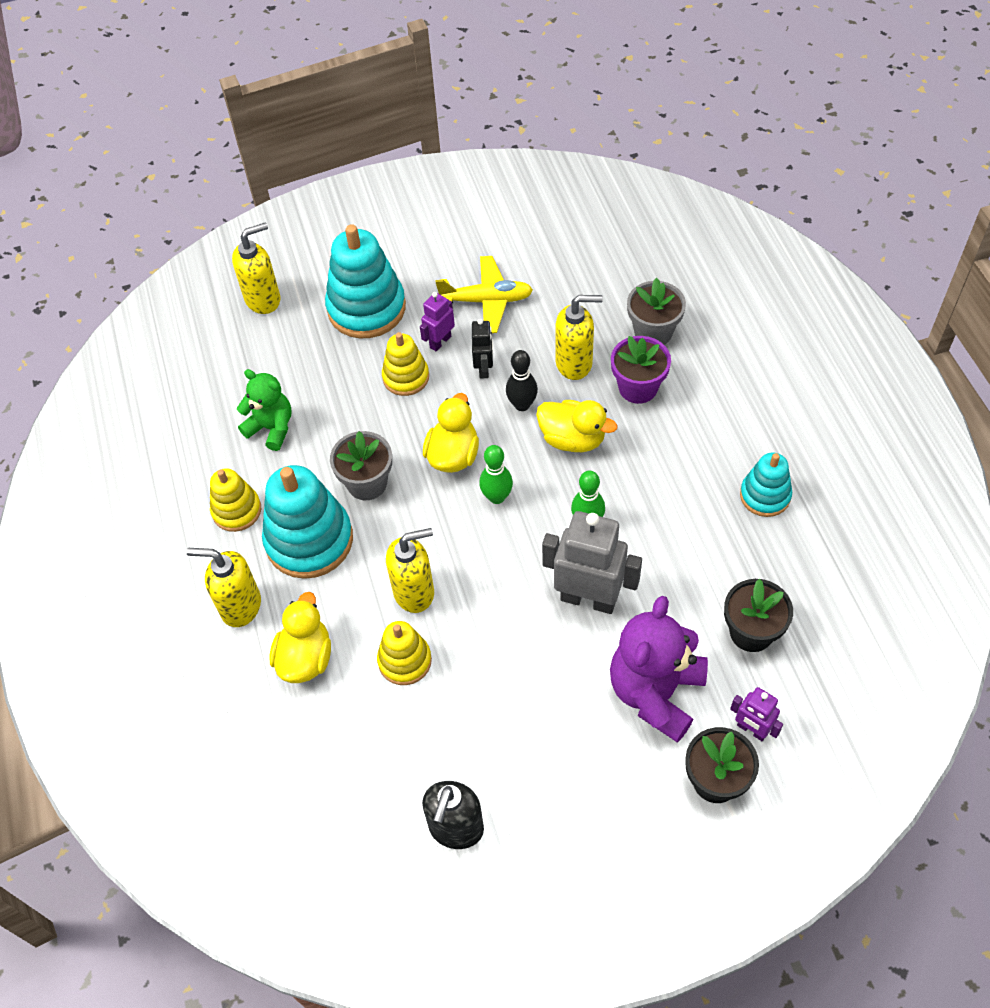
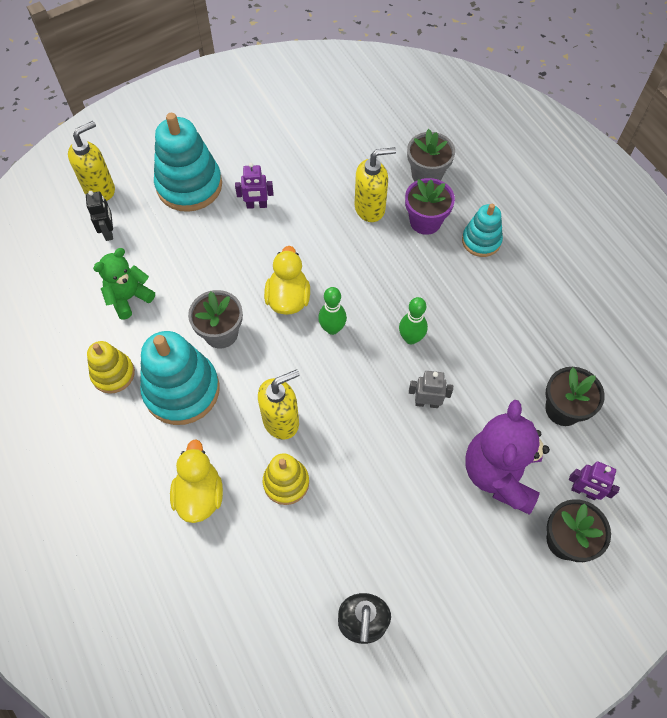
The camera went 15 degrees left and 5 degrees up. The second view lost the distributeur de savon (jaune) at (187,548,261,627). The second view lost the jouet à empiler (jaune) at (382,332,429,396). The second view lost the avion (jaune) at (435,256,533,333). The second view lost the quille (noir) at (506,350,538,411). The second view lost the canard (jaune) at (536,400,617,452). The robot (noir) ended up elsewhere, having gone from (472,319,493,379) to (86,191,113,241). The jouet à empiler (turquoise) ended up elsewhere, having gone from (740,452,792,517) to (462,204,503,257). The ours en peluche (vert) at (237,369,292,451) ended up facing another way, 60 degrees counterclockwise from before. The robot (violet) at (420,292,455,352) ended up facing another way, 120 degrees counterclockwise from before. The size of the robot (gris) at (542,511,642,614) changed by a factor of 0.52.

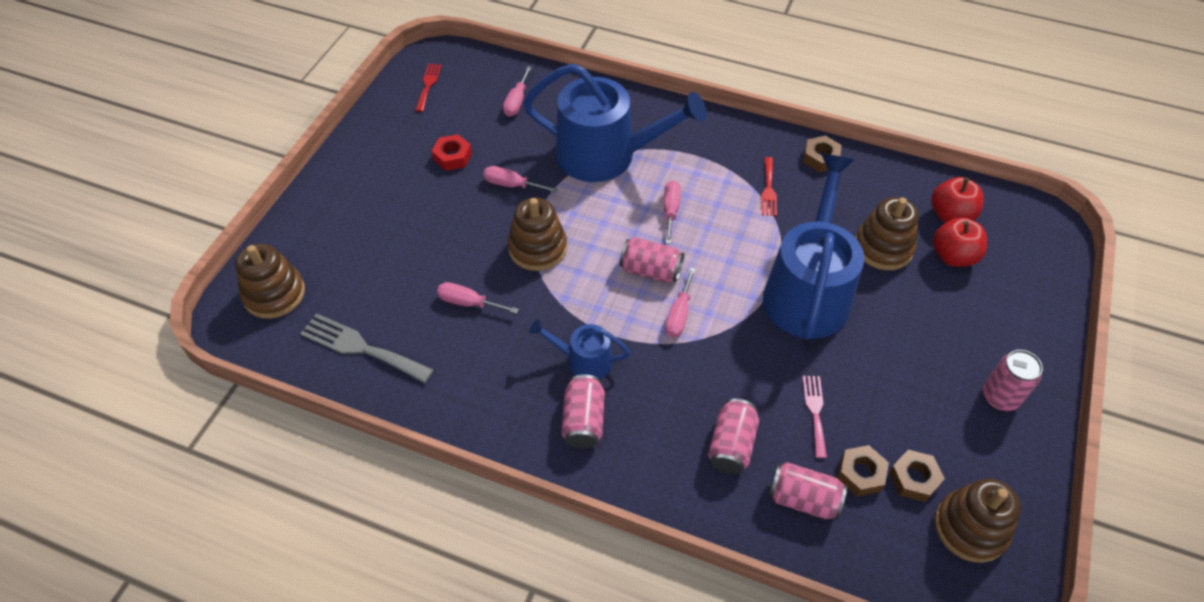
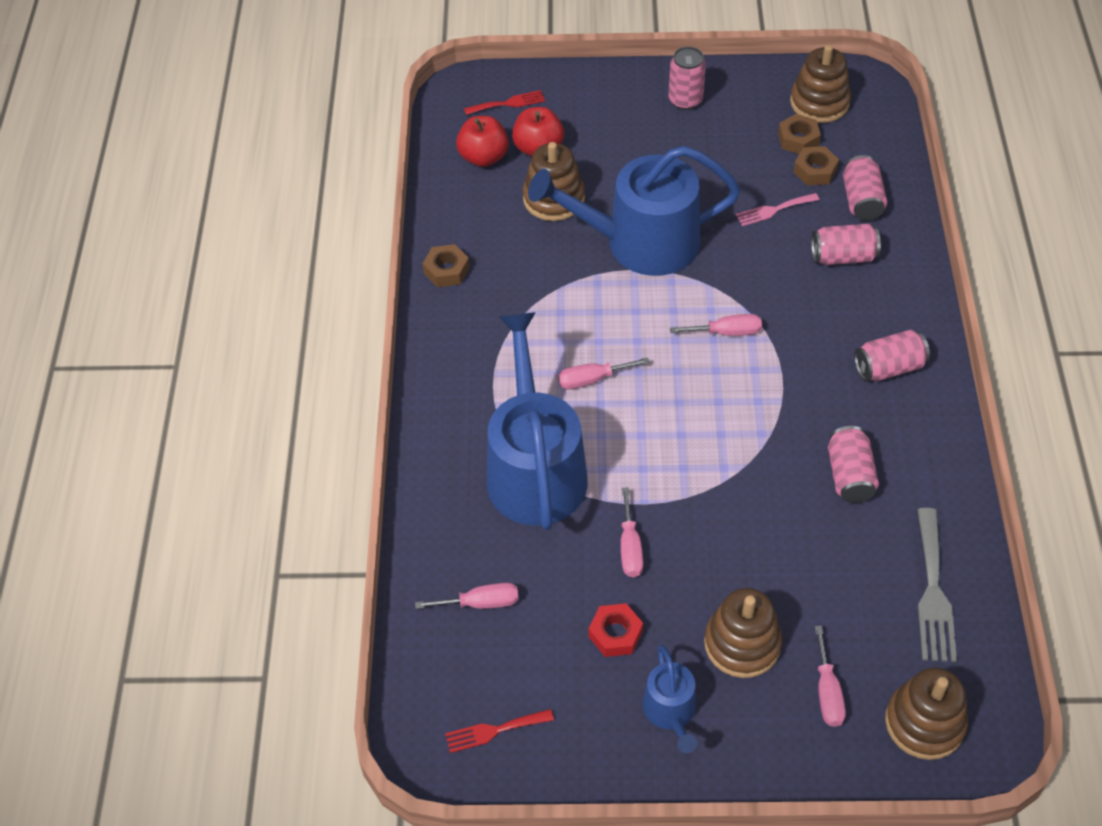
The camera went 110 degrees left and 0 degrees up. The tournevis (rose) ended up elsewhere, having gone from (437,282,519,314) to (815,626,846,727). The jouet à empiler (marron) ended up elsewhere, having gone from (508,198,567,271) to (704,588,782,678). The arrosoir (bleu) ended up elsewhere, having gone from (529,319,630,379) to (642,645,697,753). The canette (rose) ended up elsewhere, having gone from (620,237,684,282) to (828,426,879,503). The fourchette (rouge) ended up elsewhere, having gone from (761,157,777,216) to (464,90,545,115).

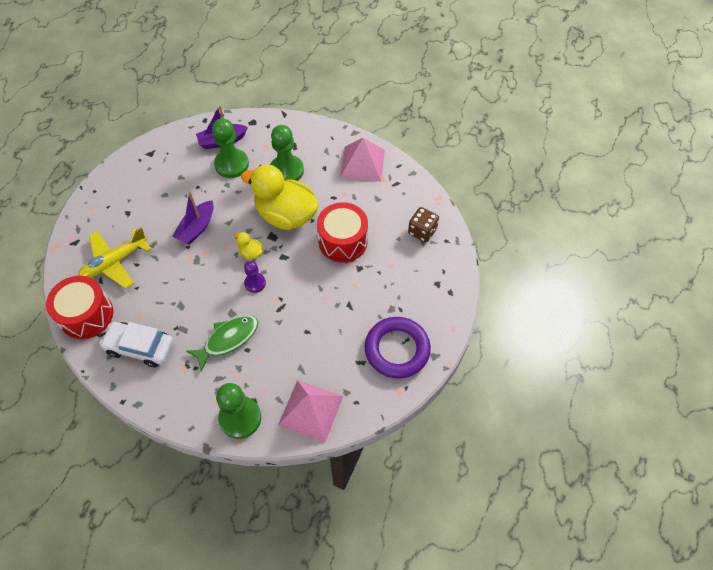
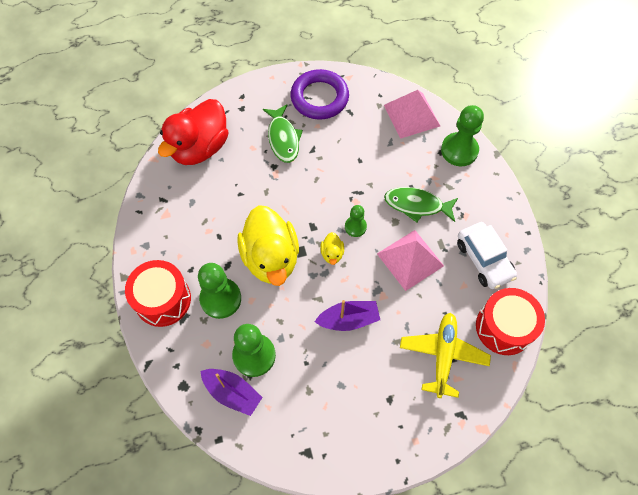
The camera went 130 degrees left and 5 degrees up. The second view gained the poisson (vert) at (263,104,303,163). The tambour (rouge) ended up elsewhere, having gone from (317,202,368,262) to (125,260,191,327). The pyramide (rose) ended up elsewhere, having gone from (340,138,385,182) to (377,230,444,291). Where the dé (marron) stood at (408,207,439,242), the canard (rouge) came to stand at (158,99,229,165). What was the pion (violet) at (244,261,266,293) turned into the pion (vert) at (345,205,367,237). The avion (jaune) at (78,227,151,289) ended up facing another way, 90 degrees counterclockwise from before.

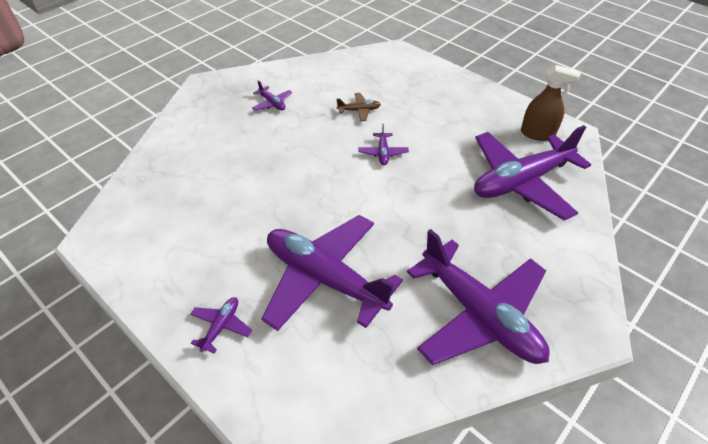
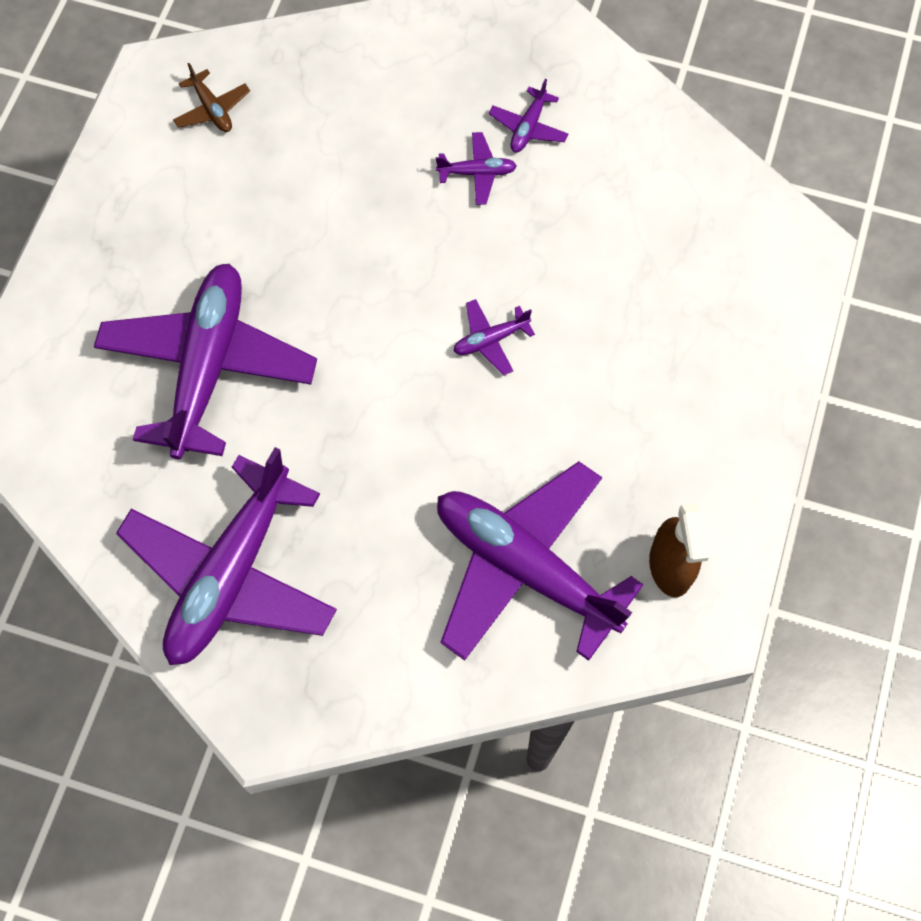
The camera went 65 degrees right and 20 degrees up. The avion (violet) ended up elsewhere, having gone from (190,297,252,354) to (436,132,517,205). The avion (marron) ended up elsewhere, having gone from (336,93,381,121) to (173,63,250,132).

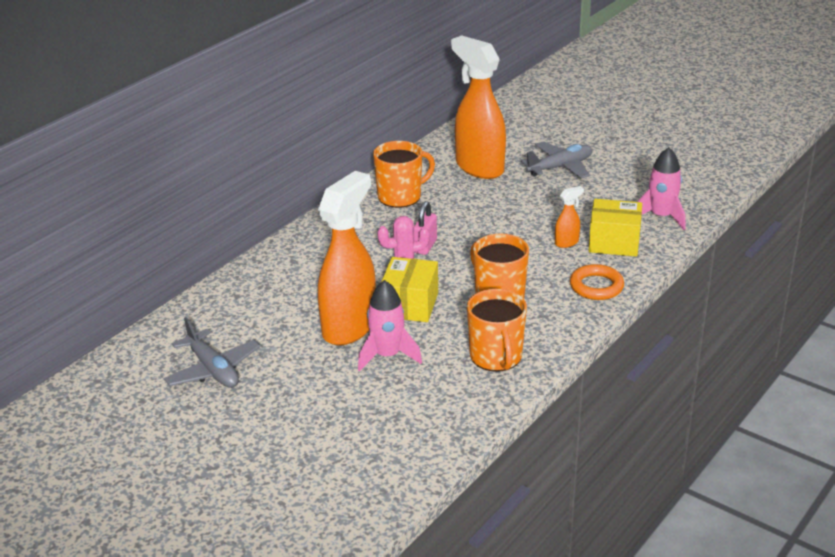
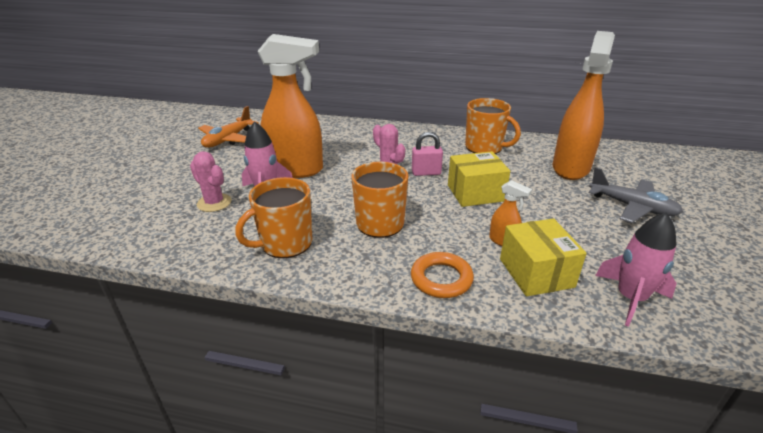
The camera went 65 degrees right and 0 degrees up. The second view gained the cactus (rose) at (190,151,231,212). The boîte (jaune) ended up elsewhere, having gone from (381,257,438,322) to (448,151,510,207). What was the avion (gris) at (164,317,260,388) turned into the avion (orange) at (198,106,259,148).

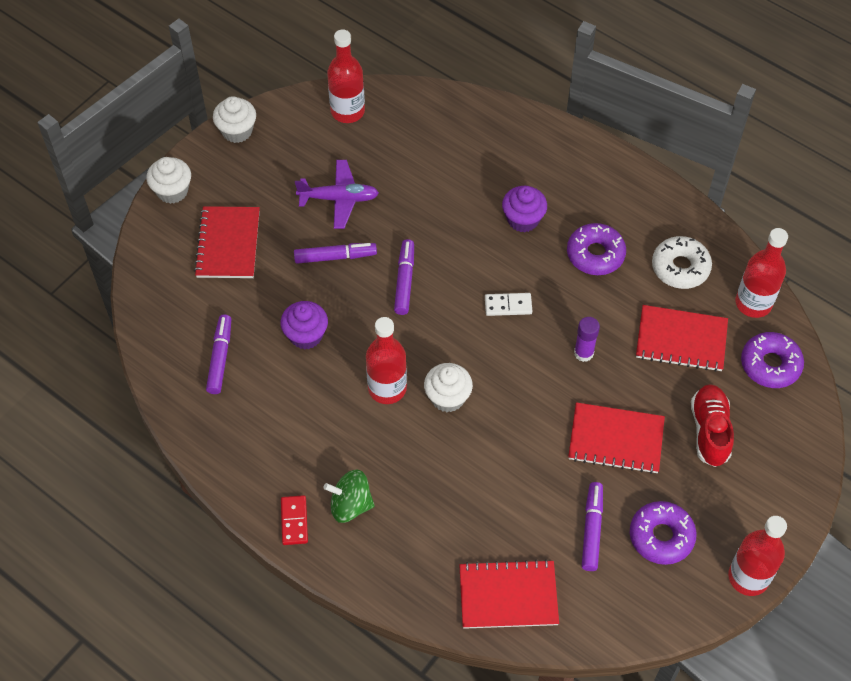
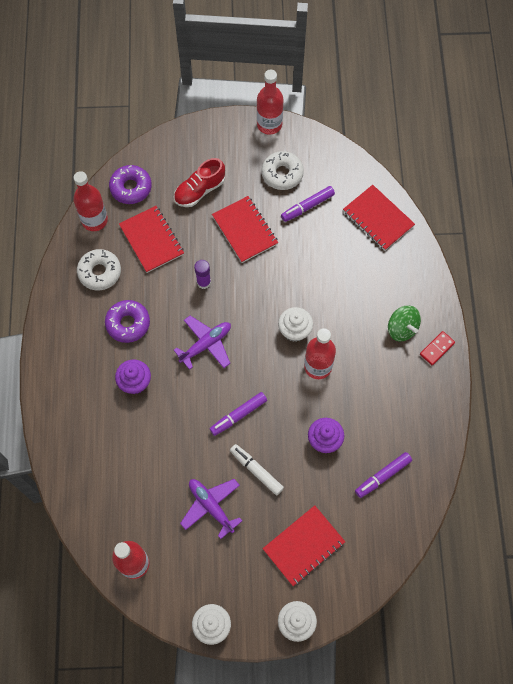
The camera went 130 degrees left and 10 degrees up. Where the domino (blanc) stood at (485,293,532,316), the avion (violet) came to stand at (174,316,231,370). What was the feutre (violet) at (294,243,377,264) turned into the feutre (blanc) at (230,444,284,495). What was the beignet (violet) at (630,501,697,565) turned into the beignet (blanc) at (262,151,304,190).

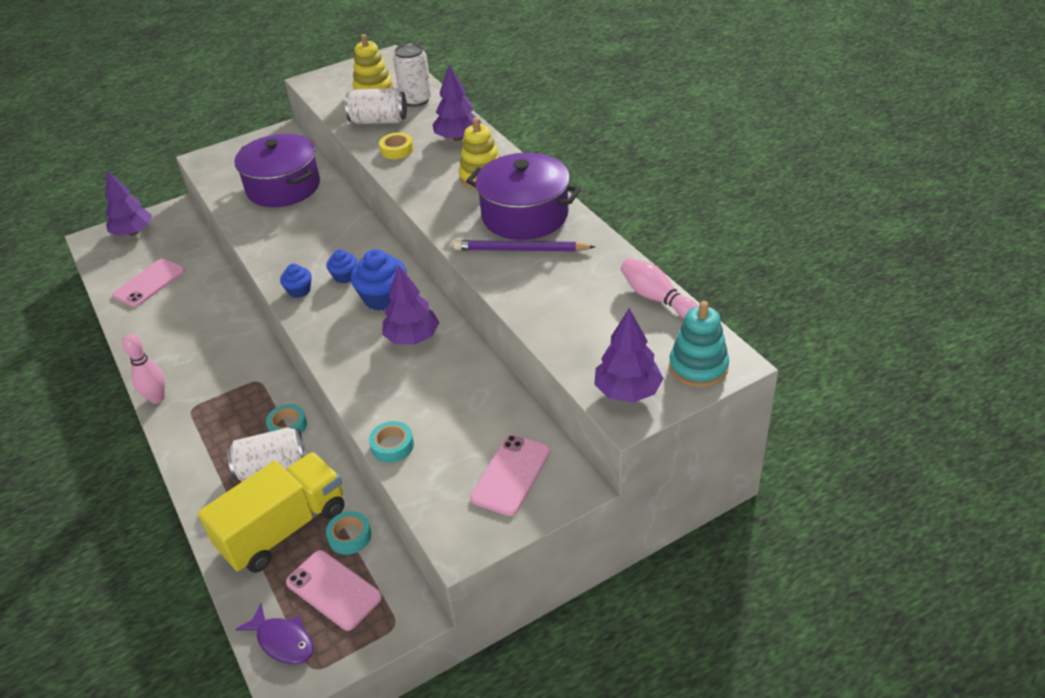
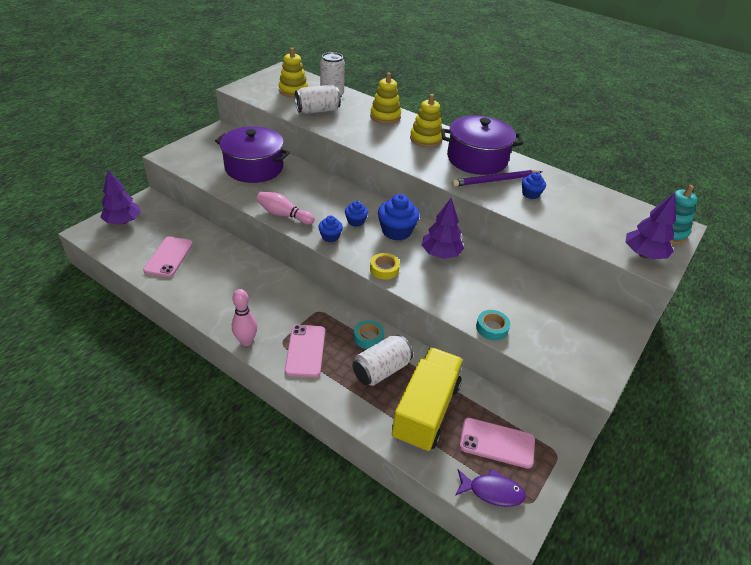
The camera went 30 degrees left and 0 degrees up. The second view lost the ruban adhésif (turquoise) at (326,511,371,555). The second view gained the muffin (bleu) at (522,172,546,199). The ruban adhésif (jaune) ended up elsewhere, having gone from (379,133,414,159) to (370,253,400,280). The téléphone (rose) ended up elsewhere, having gone from (470,435,550,516) to (285,325,325,378). The quille (rose) ended up elsewhere, having gone from (620,258,698,319) to (257,192,315,225). Where the arbre (violet) stood at (432,65,481,141), the jouet à empiler (jaune) came to stand at (370,73,401,124).

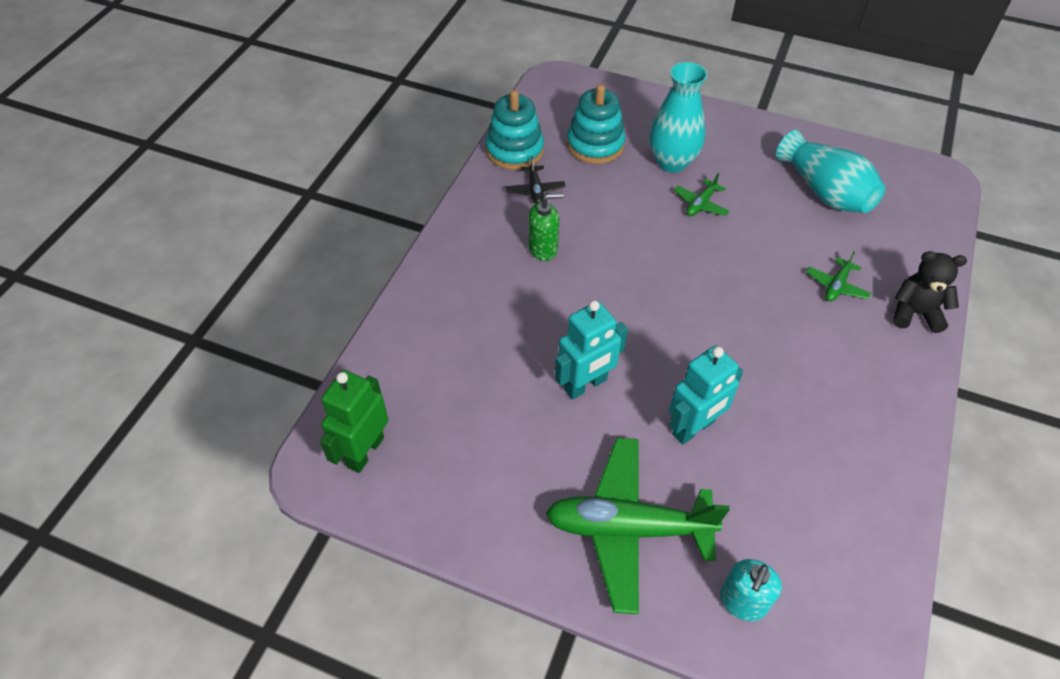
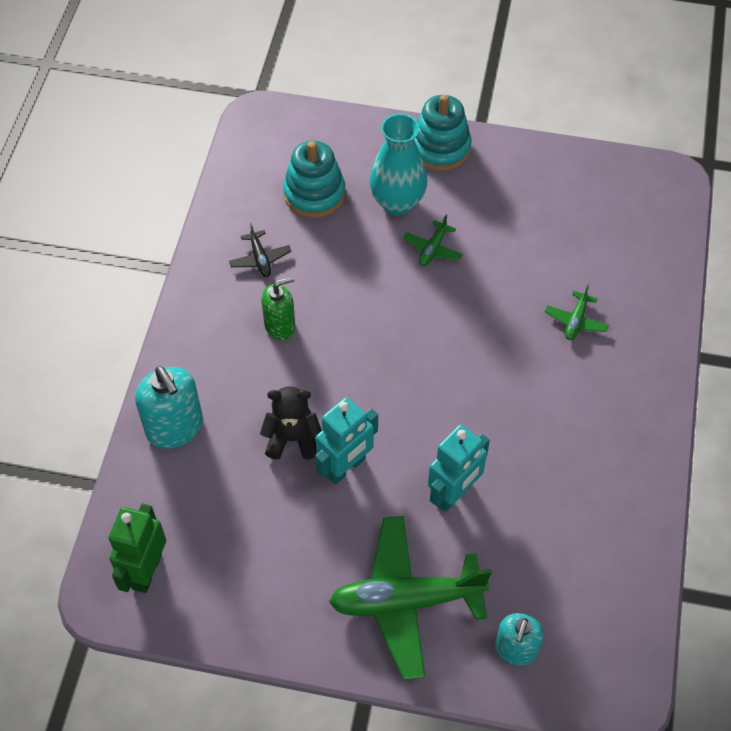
The camera went 10 degrees left and 5 degrees up. The second view lost the vase (turquoise) at (776,130,885,213). The second view gained the distributeur de savon (turquoise) at (135,366,203,449). The jouet à empiler (turquoise) ended up elsewhere, having gone from (485,90,544,170) to (414,94,472,171). The ours en peluche (noir) ended up elsewhere, having gone from (893,251,967,333) to (260,386,322,460).

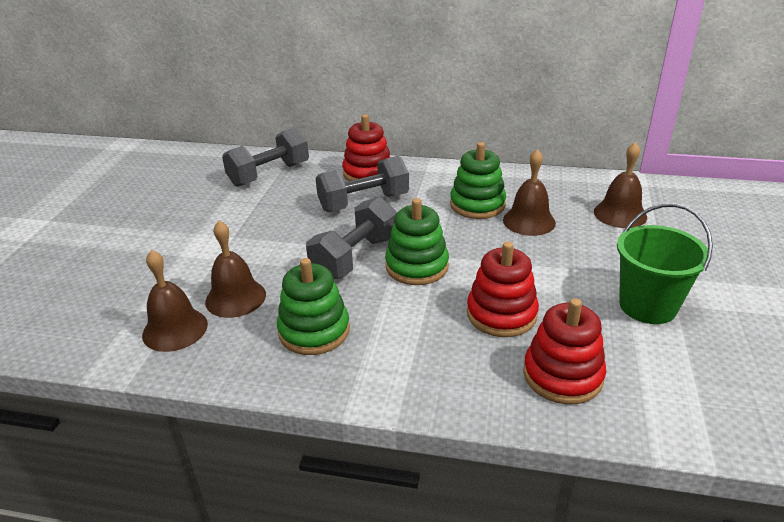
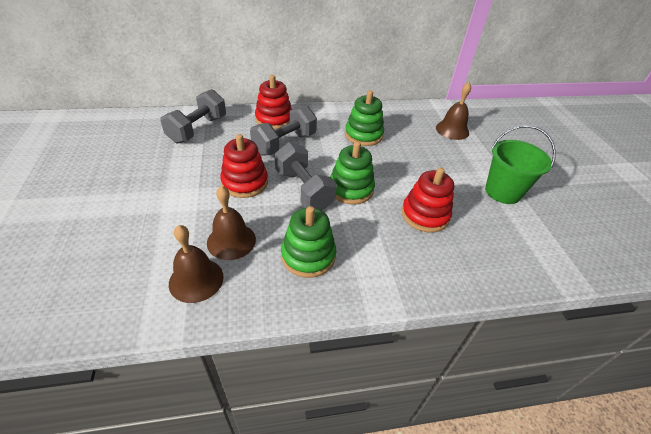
The camera went 25 degrees left and 10 degrees up. The second view lost the cloche (marron) at (503,149,556,236). The jouet à empiler (rouge) ended up elsewhere, having gone from (523,298,606,405) to (220,134,268,198). The haltère (gris) at (306,197,397,279) ended up facing another way, 45 degrees counterclockwise from before.

